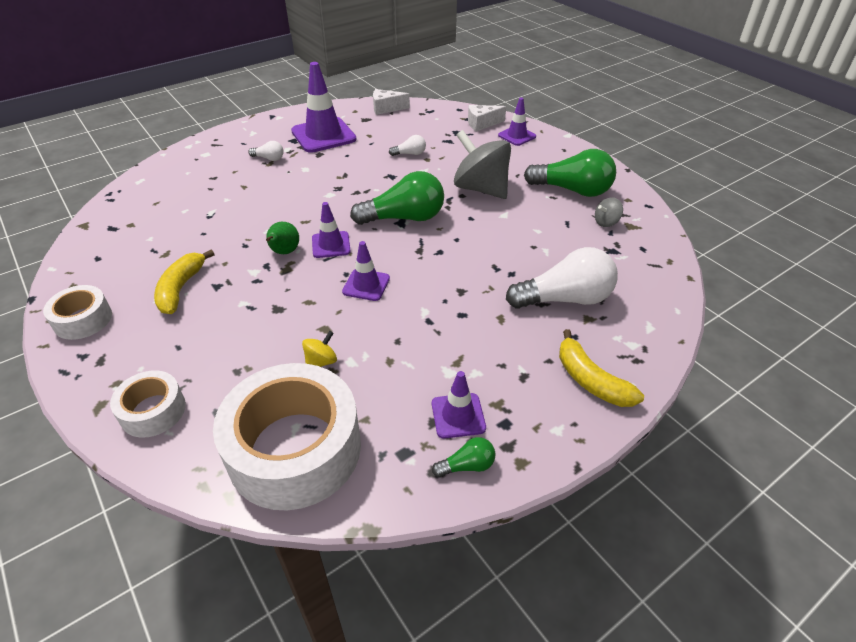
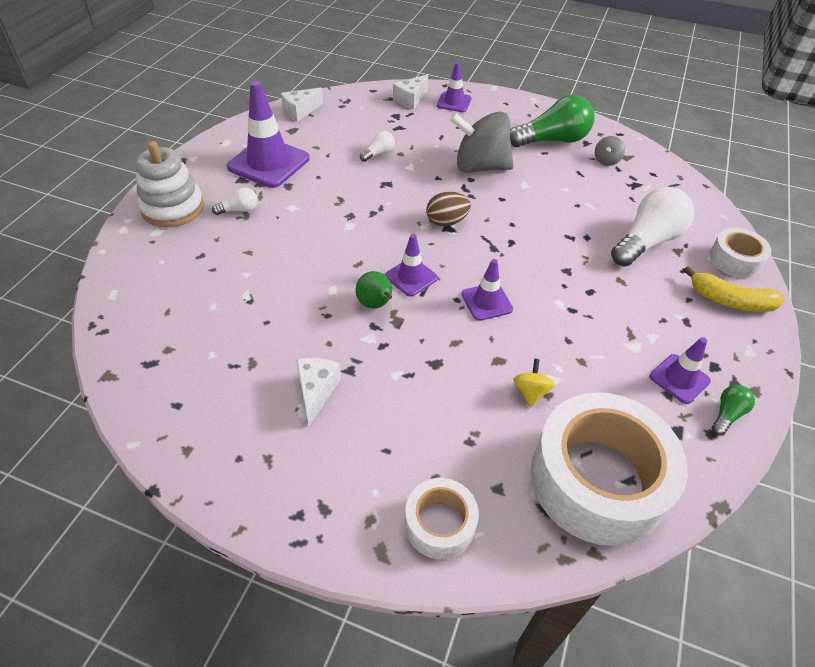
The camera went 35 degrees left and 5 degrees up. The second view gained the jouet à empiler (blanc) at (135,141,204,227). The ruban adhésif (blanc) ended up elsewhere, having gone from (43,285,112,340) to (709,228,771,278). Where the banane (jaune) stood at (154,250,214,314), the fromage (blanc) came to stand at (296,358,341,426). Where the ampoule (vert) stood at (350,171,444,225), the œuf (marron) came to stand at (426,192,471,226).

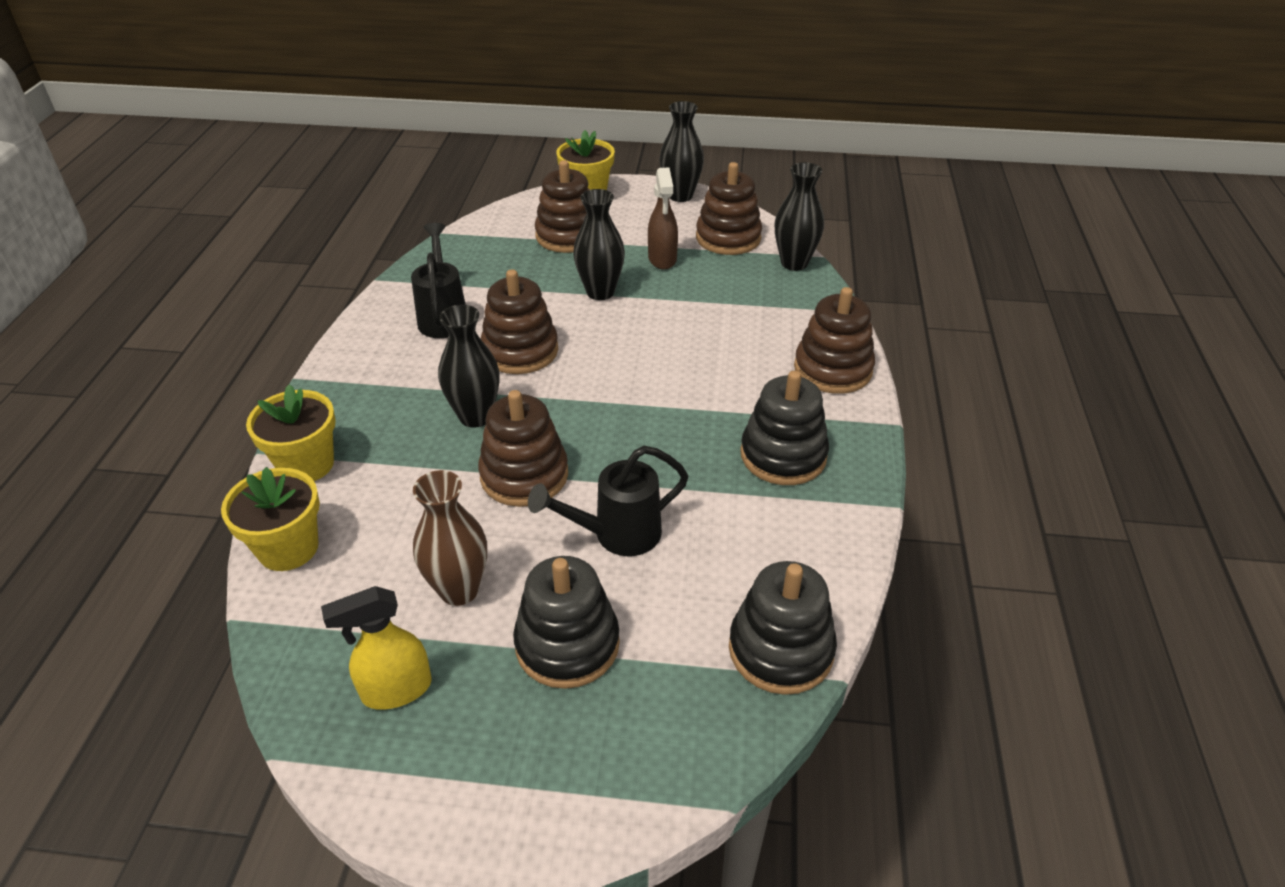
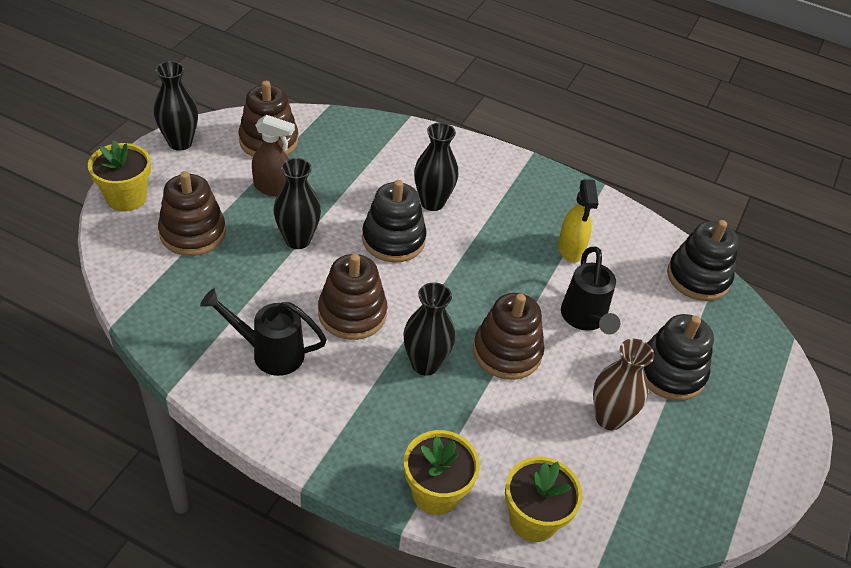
The camera went 75 degrees left and 5 degrees up. The second view lost the jouet à empiler (marron) at (794,287,875,394). The vaporisateur (jaune) ended up elsewhere, having gone from (321,586,432,710) to (558,179,599,263). The jouet à empiler (noir) ended up elsewhere, having gone from (740,371,829,485) to (362,180,427,263). The vase (noir) ended up elsewhere, having gone from (775,162,824,271) to (414,122,458,211).

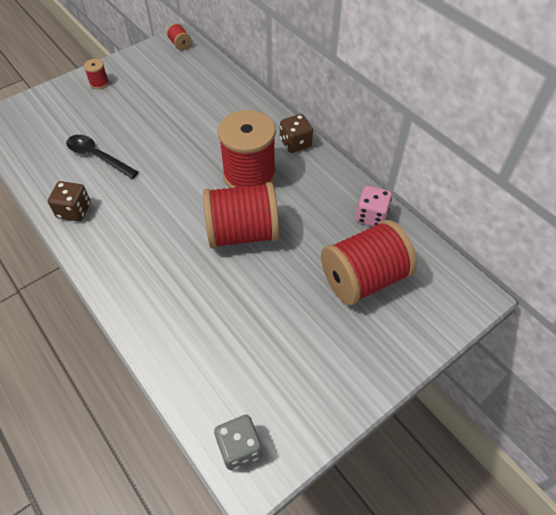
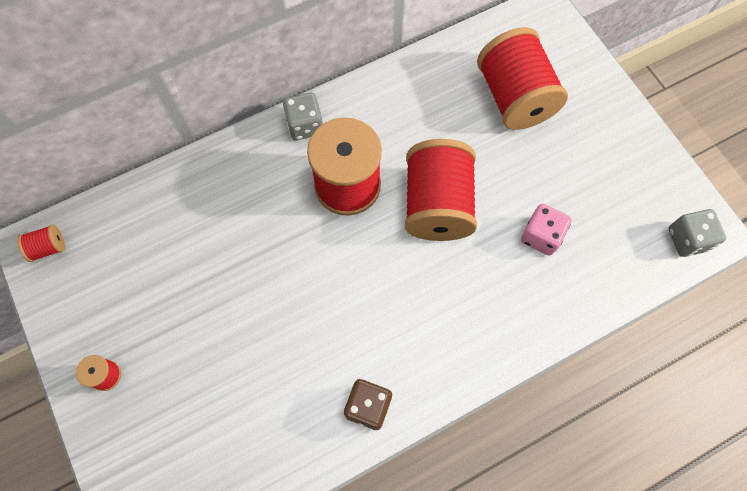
The camera went 80 degrees left and 15 degrees up. The second view lost the cuillère (noir) at (66,135,139,179). The dé (rose) ended up elsewhere, having gone from (356,186,392,226) to (521,204,572,256). What was the dé (marron) at (280,114,313,153) turned into the dé (gris) at (283,93,323,140).

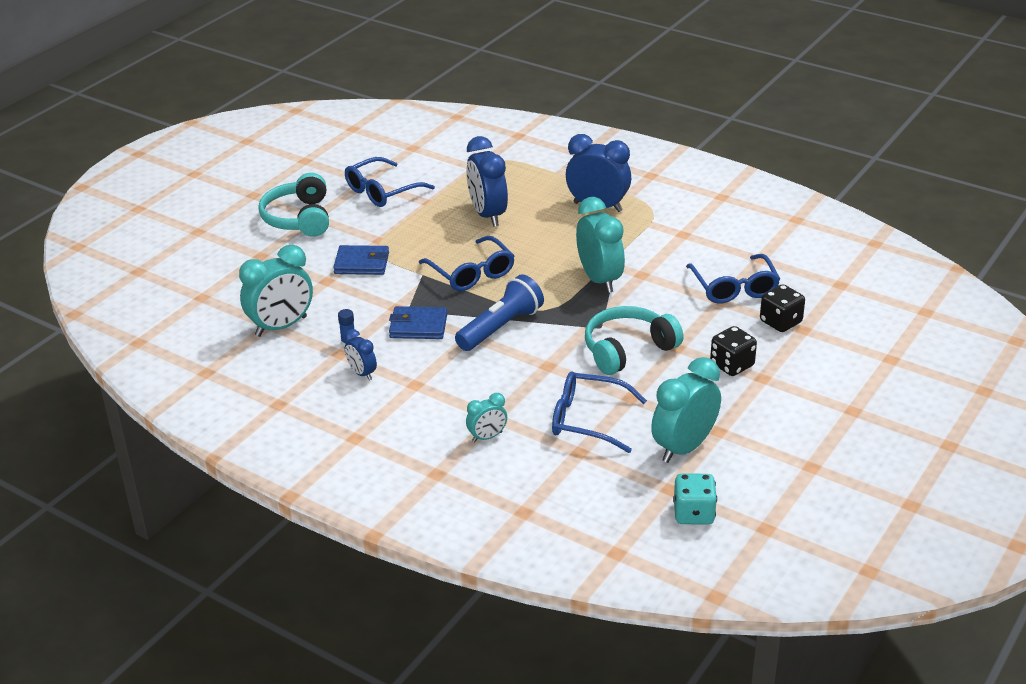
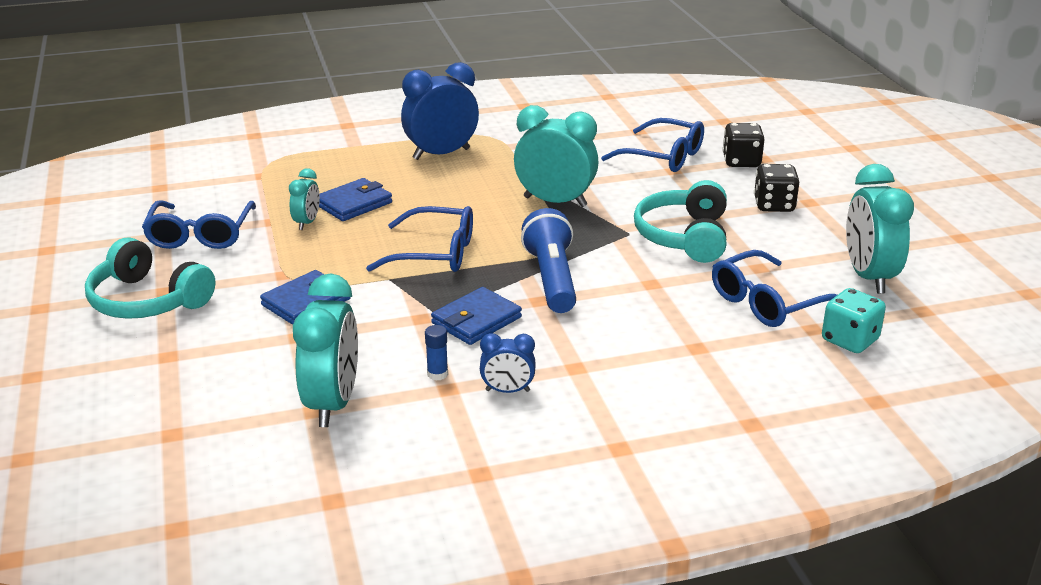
The camera went 50 degrees left and 5 degrees down. The réveil (turquoise) ended up elsewhere, having gone from (466,393,507,443) to (289,168,320,230). The dé (turquoise) ended up elsewhere, having gone from (673,473,717,525) to (822,288,886,353). Where the réveil (bleu) stood at (466,136,508,227), the portefeuille (bleu) came to stand at (319,178,392,221).

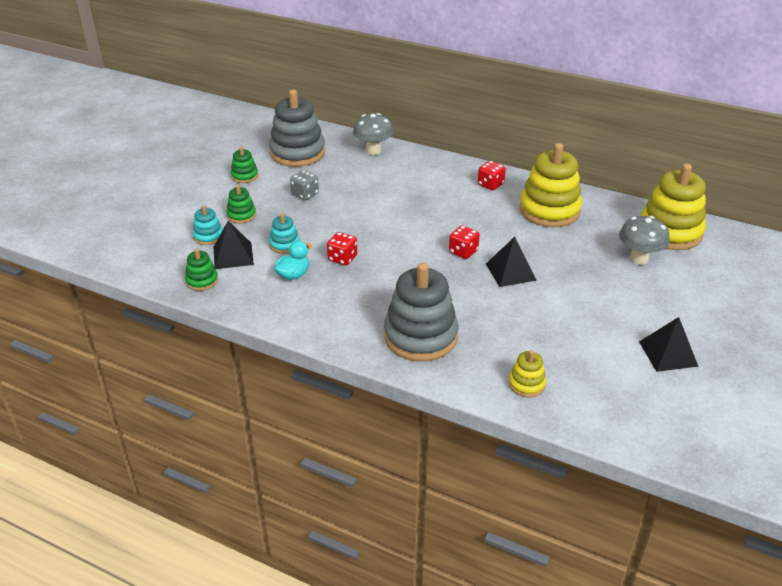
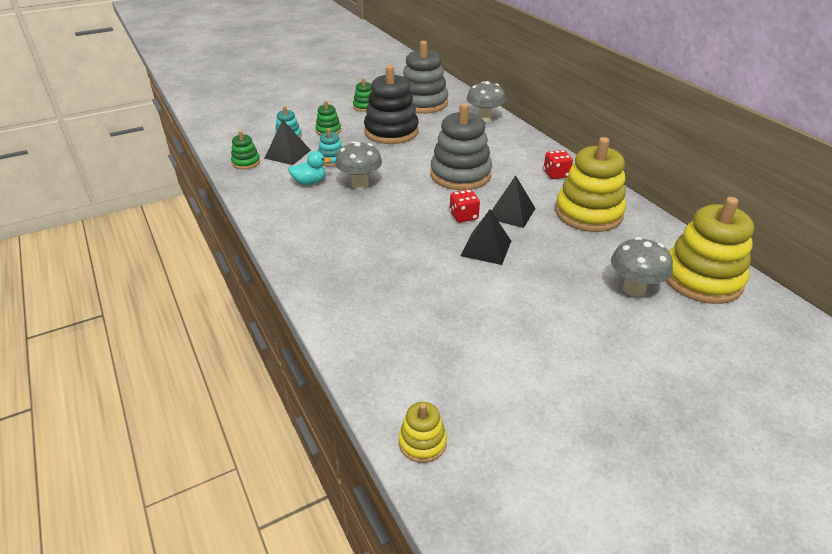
The camera went 35 degrees right and 0 degrees up. The jouet à empiler (gris) ended up elsewhere, having gone from (384,263,458,361) to (430,103,492,190). The jouet à empiler (jaune) ended up elsewhere, having gone from (508,350,546,397) to (399,402,447,463). The pyramide (noir) ended up elsewhere, having gone from (639,317,699,372) to (492,175,536,228). Where the dé (gris) stood at (290,170,319,200), the jouet à empiler (noir) came to stand at (364,65,419,144). Where the dé (rouge) stood at (327,232,357,266), the champignon (gris) came to stand at (335,141,382,189).

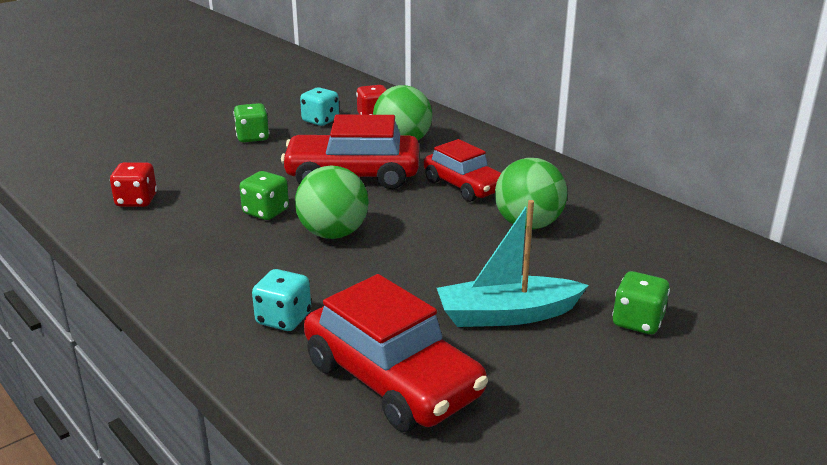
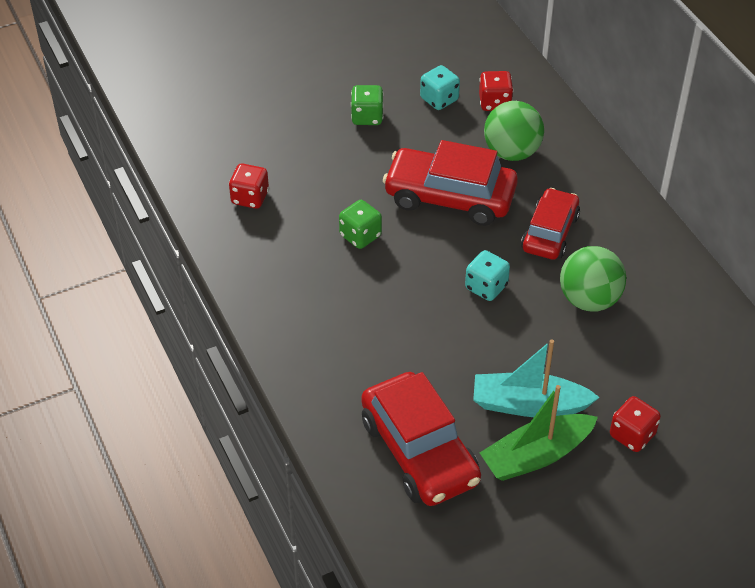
The camera went 15 degrees right and 20 degrees up. The second view lost the balle (vert) at (295,166,369,239). The second view gained the bateau (vert) at (480,385,598,481). The dé (turquoise) ended up elsewhere, having gone from (252,269,311,331) to (465,250,510,301). What was the dé (vert) at (612,271,670,334) turned into the dé (rouge) at (610,396,661,452). The voiture (rouge) at (424,139,501,202) ended up facing another way, 135 degrees counterclockwise from before.

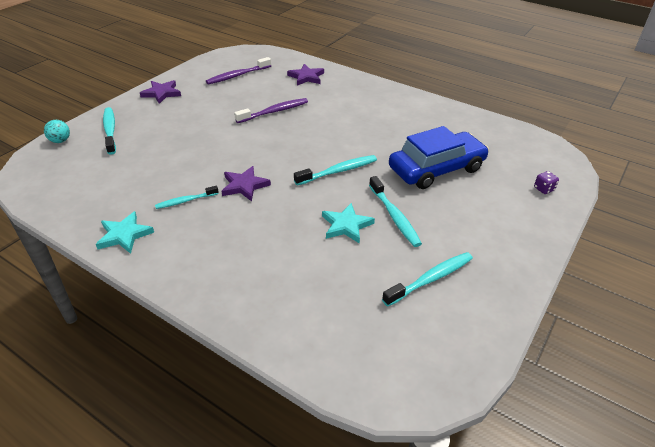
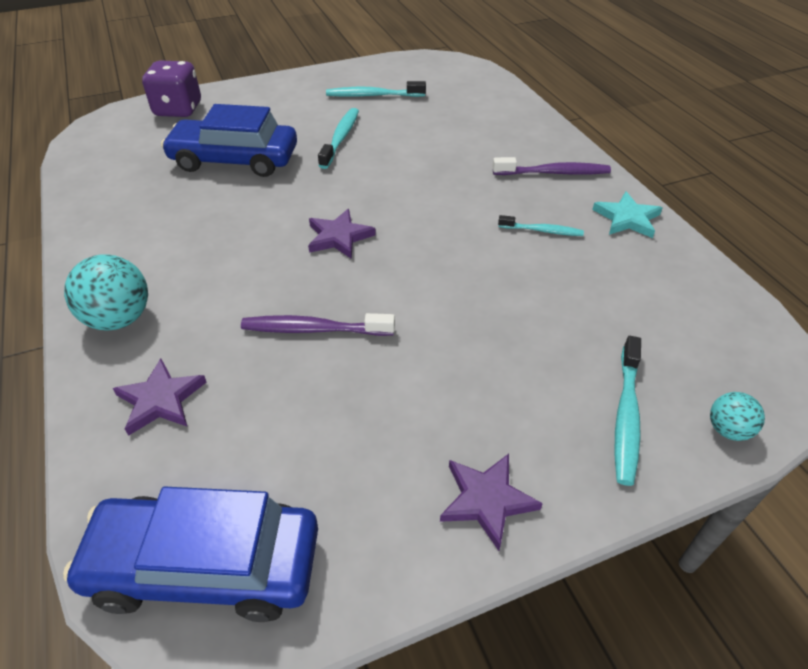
The camera went 145 degrees left and 5 degrees up. The second view lost the brosse à dents (turquoise) at (294,155,377,186). The second view lost the étoile (turquoise) at (322,203,375,244). The second view gained the voiture (bleu) at (63,487,318,622). The second view gained the balle (turquoise) at (64,254,148,331). The brosse à dents (violet) ended up elsewhere, having gone from (206,57,271,84) to (493,157,611,175). The étoile (violet) ended up elsewhere, having gone from (221,166,271,201) to (308,209,376,259). The size of the dé (violet) at (534,171,559,194) changed by a factor of 2.32.

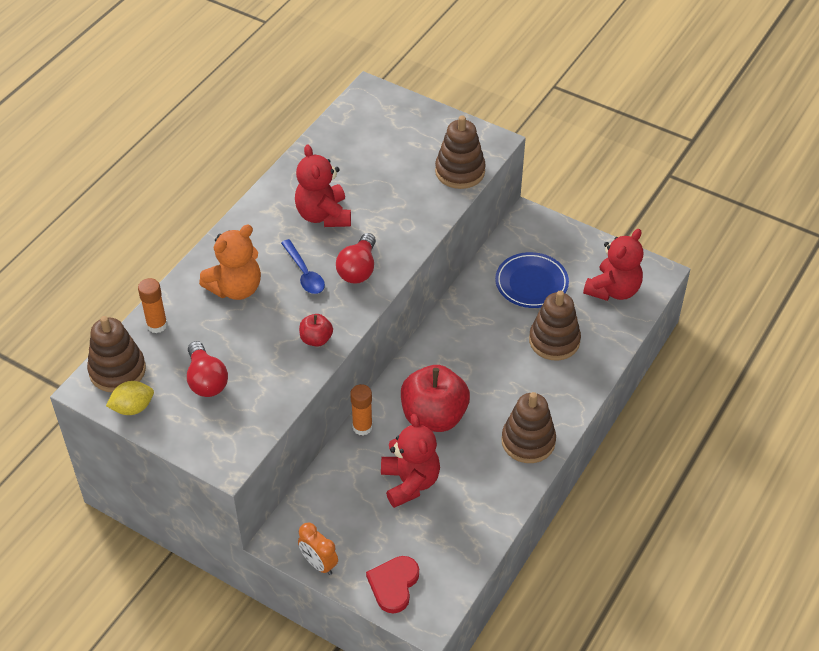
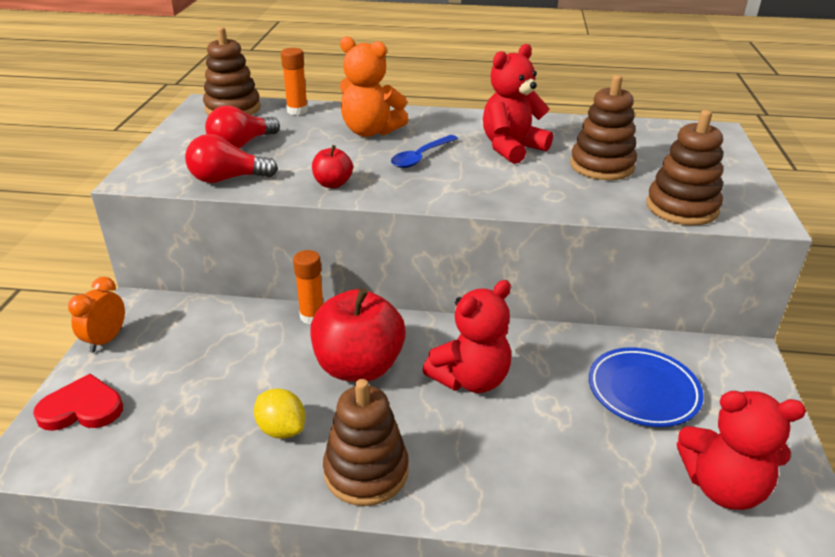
The camera went 65 degrees right and 15 degrees down. The citron (jaune) ended up elsewhere, having gone from (106,381,154,415) to (254,388,305,439). The ampoule (rouge) ended up elsewhere, having gone from (336,233,376,284) to (185,134,278,183). The ours en peluche (rouge) ended up elsewhere, having gone from (381,414,440,508) to (423,280,511,393). The jouet à empiler (marron) ended up elsewhere, having gone from (529,290,581,360) to (570,75,637,180).

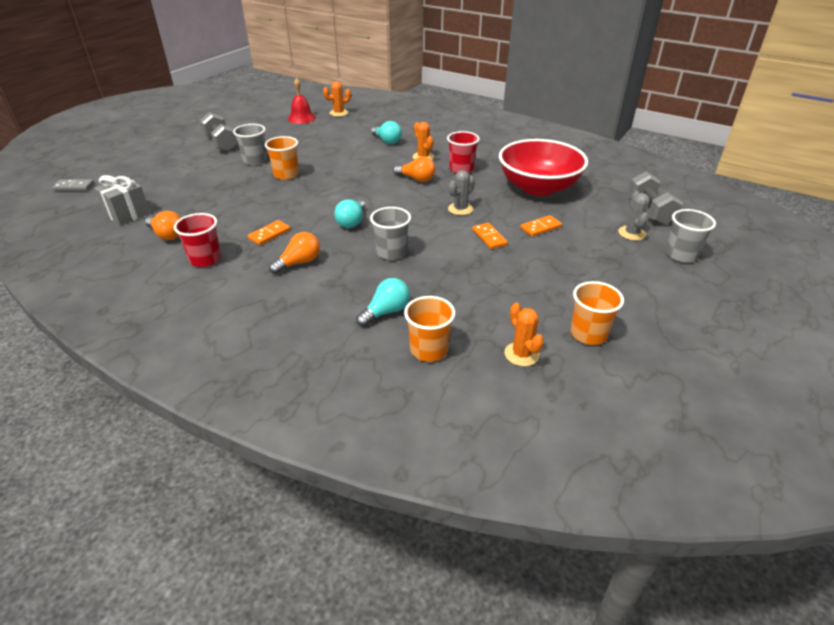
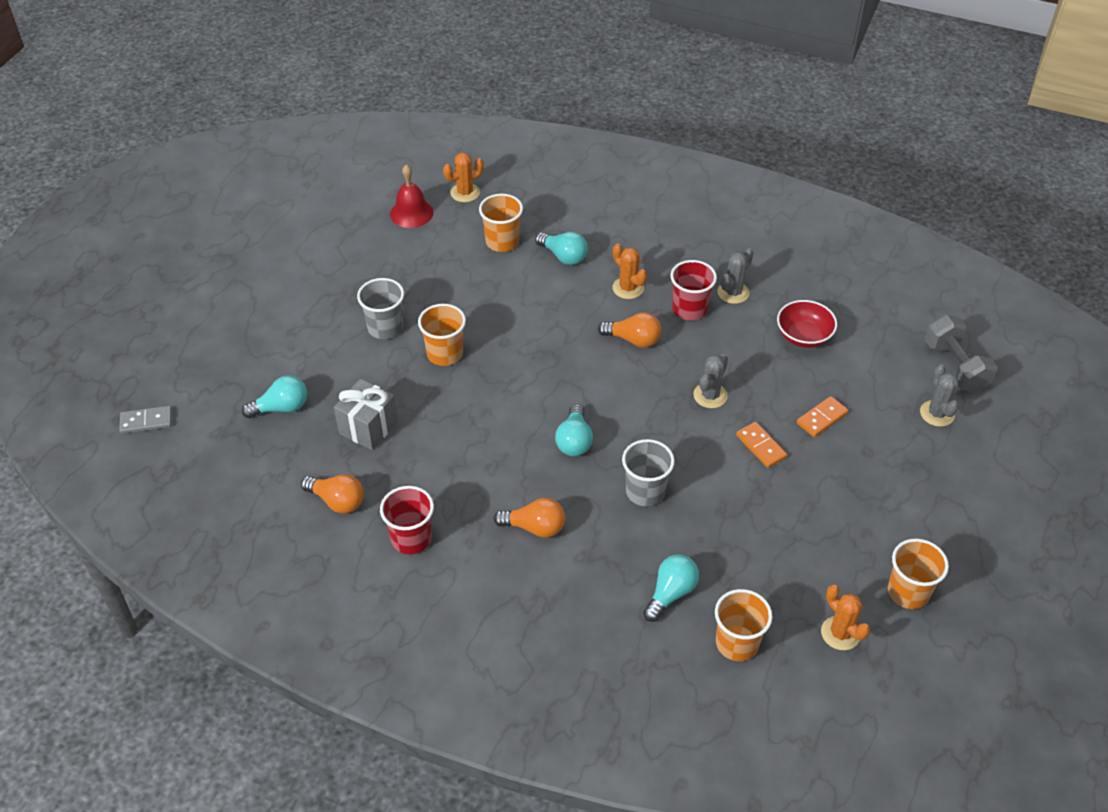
The camera went 10 degrees left and 10 degrees up. The second view lost the haltère (gris) at (200,112,238,152). The second view lost the domino (orange) at (248,220,290,245). The second view lost the gobelet (gris) at (666,209,716,263). The second view gained the ampoule (turquoise) at (242,375,307,418). The second view gained the gobelet (orange) at (479,194,523,252). The second view gained the cactus (gris) at (718,248,753,304). The cadeau (gris) ended up elsewhere, having gone from (95,175,150,226) to (334,379,398,450). The ampoule (orange) at (269,232,320,274) ended up facing another way, 60 degrees clockwise from before. The size of the bol (rouge) at (499,139,588,196) changed by a factor of 0.50.

